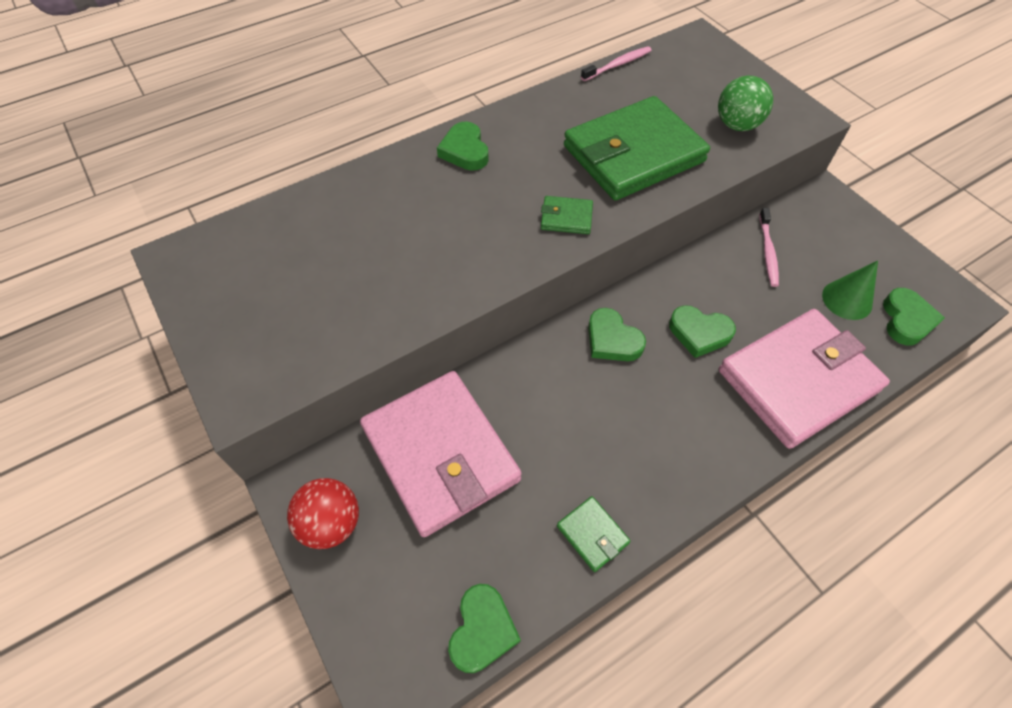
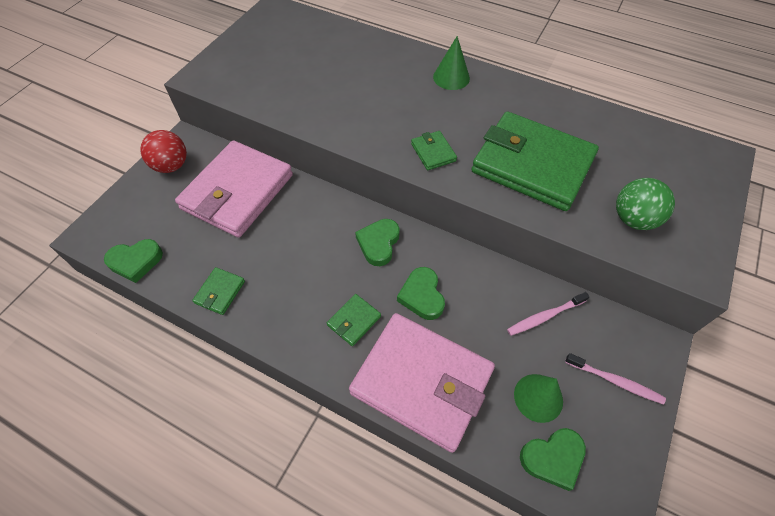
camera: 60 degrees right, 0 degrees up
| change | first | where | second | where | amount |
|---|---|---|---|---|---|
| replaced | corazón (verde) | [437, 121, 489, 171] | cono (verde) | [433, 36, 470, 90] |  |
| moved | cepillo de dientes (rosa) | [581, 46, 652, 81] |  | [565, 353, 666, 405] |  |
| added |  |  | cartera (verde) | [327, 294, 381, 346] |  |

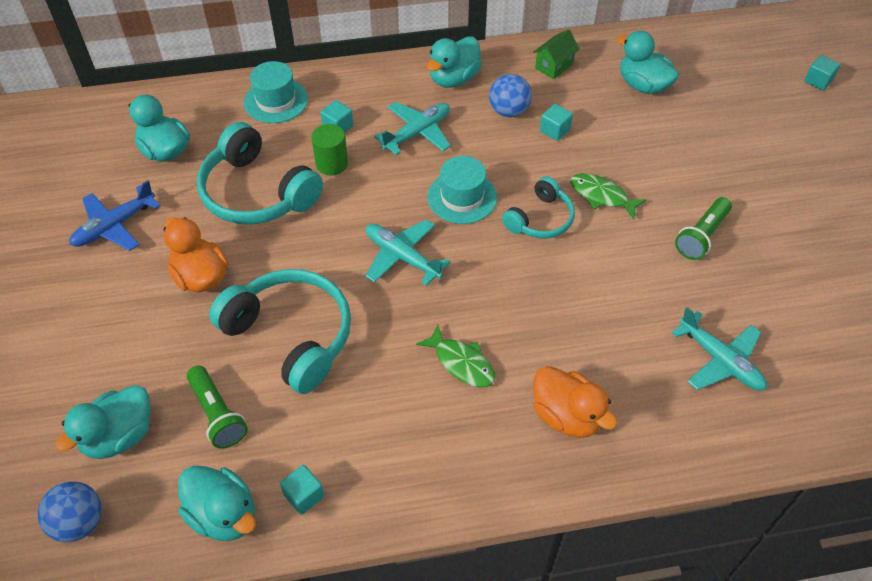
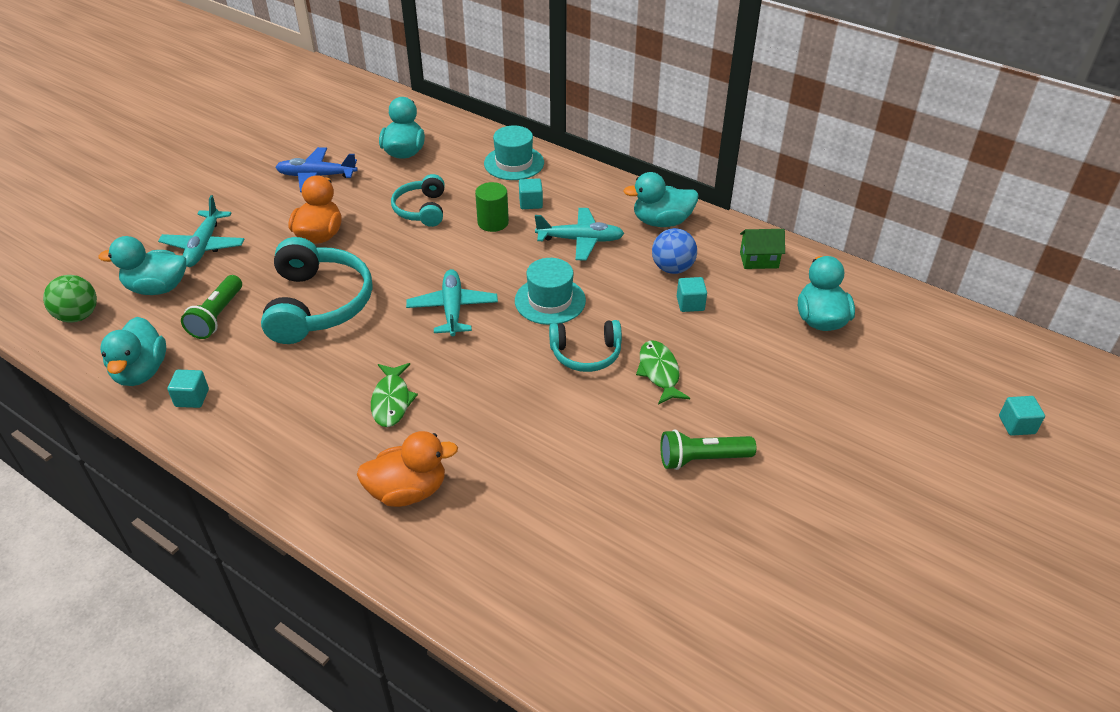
camera: 45 degrees right, 10 degrees down
| change | first | where | second | where | amount |
|---|---|---|---|---|---|
| recoloured | pelota (azul) | [38, 481, 102, 542] | pelota (verde) | [43, 275, 97, 322] |  |
| resized | auriculares (turquesa) | [197, 122, 323, 225] |  | [391, 174, 445, 227] | x0.58 |
| turned | pato (naranja) | [533, 366, 617, 438] |  | [357, 431, 458, 507] | 105 degrees counterclockwise |
| moved | avión (turquesa) | [672, 307, 767, 391] |  | [158, 195, 245, 267] |  |

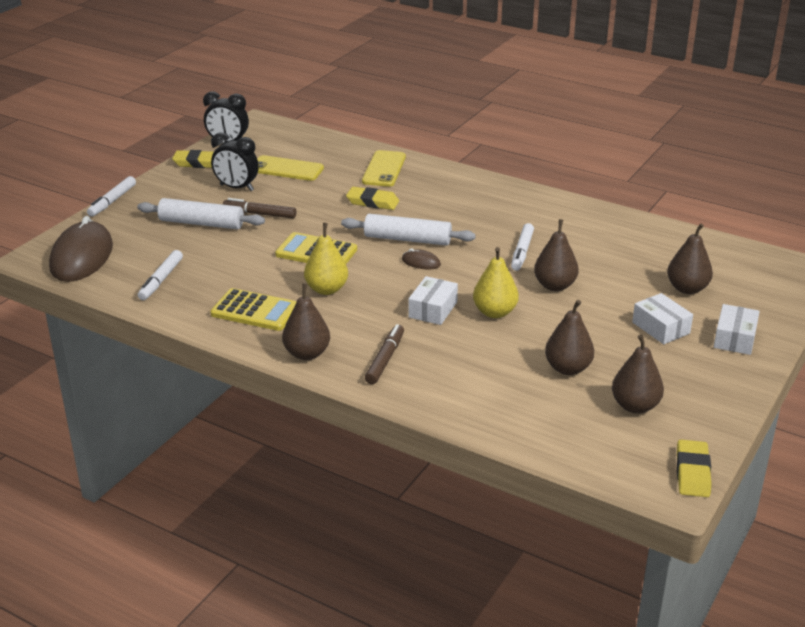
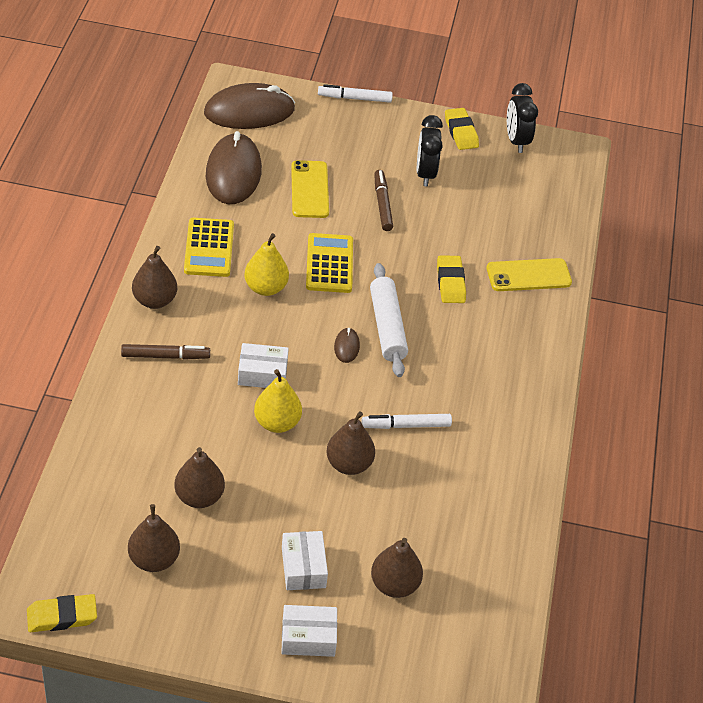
camera: 65 degrees right, 15 degrees up
| change | first | where | second | where | amount |
|---|---|---|---|---|---|
| removed | rodillo (blanco) | [137, 198, 265, 230] |  |  |  |
| replaced | rotulador (blanco) | [138, 250, 183, 300] | ratón (marrón) | [206, 131, 262, 204] |  |
| moved | móvil (amarillo) | [257, 155, 324, 181] |  | [291, 160, 329, 218] |  |
| turned | caja (blanco) | [632, 293, 693, 344] |  | [282, 531, 328, 590] | 45 degrees counterclockwise |

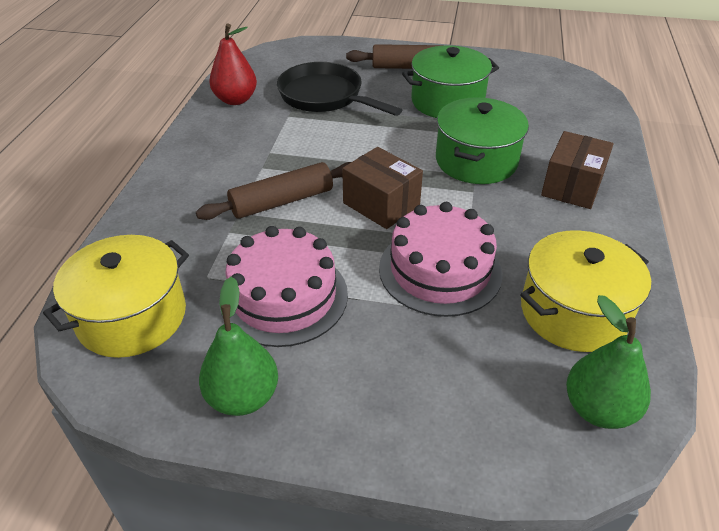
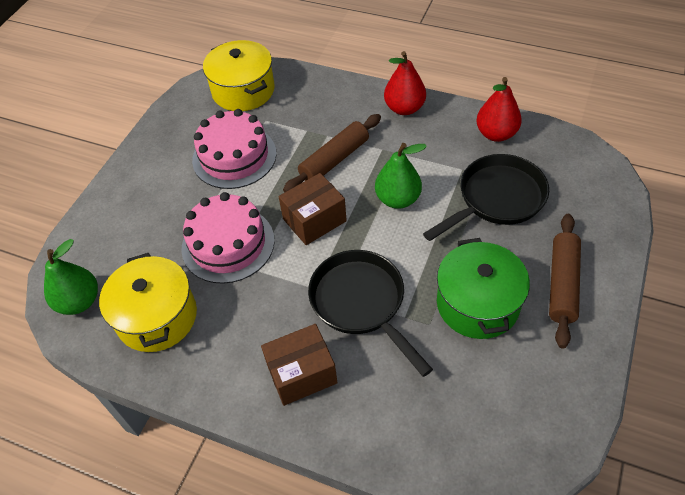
camera: 105 degrees right, 10 degrees up
| change | first | where | second | where | amount |
|---|---|---|---|---|---|
| turned | rodillo (marrón) | [196, 162, 351, 220] |  | [283, 114, 381, 192] | 60 degrees clockwise |
| moved | pera (verde) | [199, 277, 278, 416] |  | [375, 143, 427, 209] |  |
| replaced | olla (verde) | [436, 97, 529, 184] | sartén (negro) | [308, 250, 433, 377] |  |
| turned | caja (marrón) | [541, 131, 614, 209] |  | [261, 324, 337, 406] | 60 degrees counterclockwise |
| added |  |  | pera (rojo) | [384, 51, 426, 115] |  |

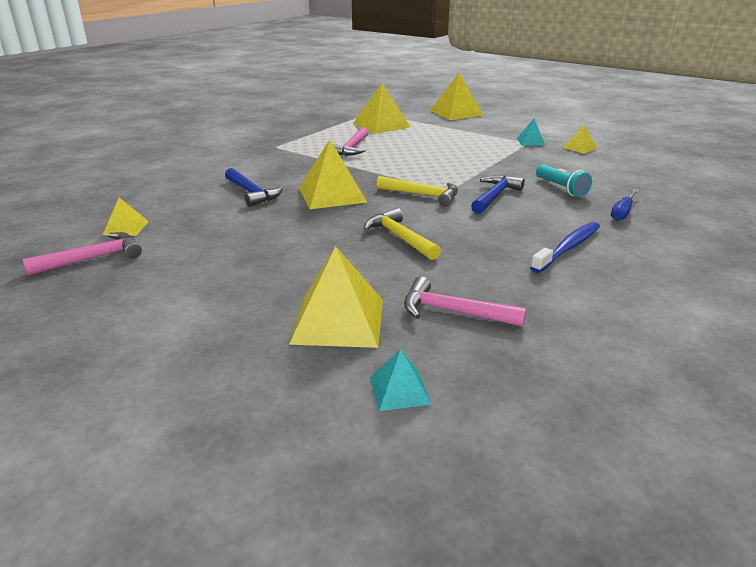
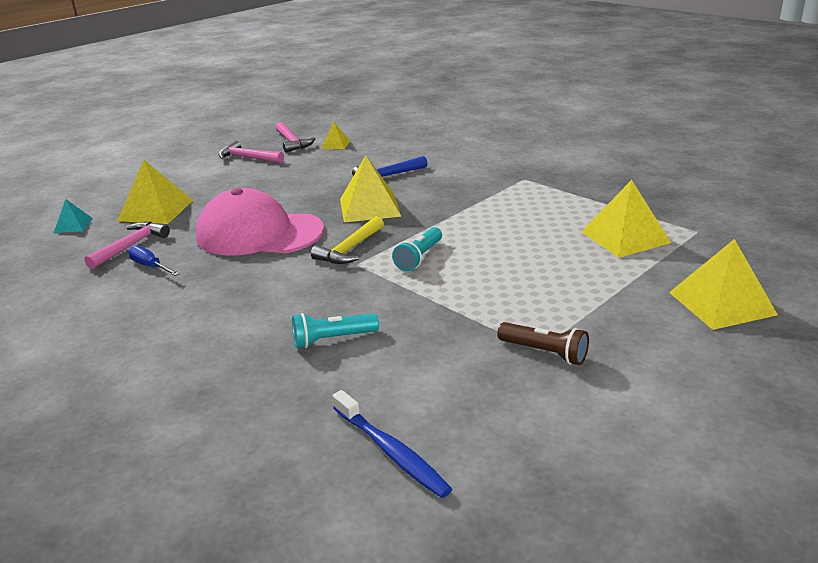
camera: 100 degrees right, 0 degrees up
| change | first | where | second | where | amount |
|---|---|---|---|---|---|
| moved | martillo (rosa) | [333, 127, 368, 156] |  | [218, 140, 284, 163] |  |
| replaced | martillo (amarillo) | [364, 208, 441, 260] | gorra (rosa) | [196, 188, 324, 255] |  |
| removed | martillo (azul) | [471, 175, 525, 214] |  |  |  |
| replaced | pirámide (turquesa) | [517, 119, 546, 146] | lámpara de mano (marrón) | [497, 322, 589, 365] |  |
| moved | cepillo de dientes (azul) | [530, 222, 600, 273] |  | [332, 390, 452, 498] |  |
| removed | pirámide (amarillo) | [563, 124, 598, 154] |  |  |  |
| moved | destornillador (azul) | [611, 189, 638, 221] |  | [128, 245, 179, 276] |  |
| added |  |  | lámpara de mano (turquesa) | [392, 227, 442, 271] |  |

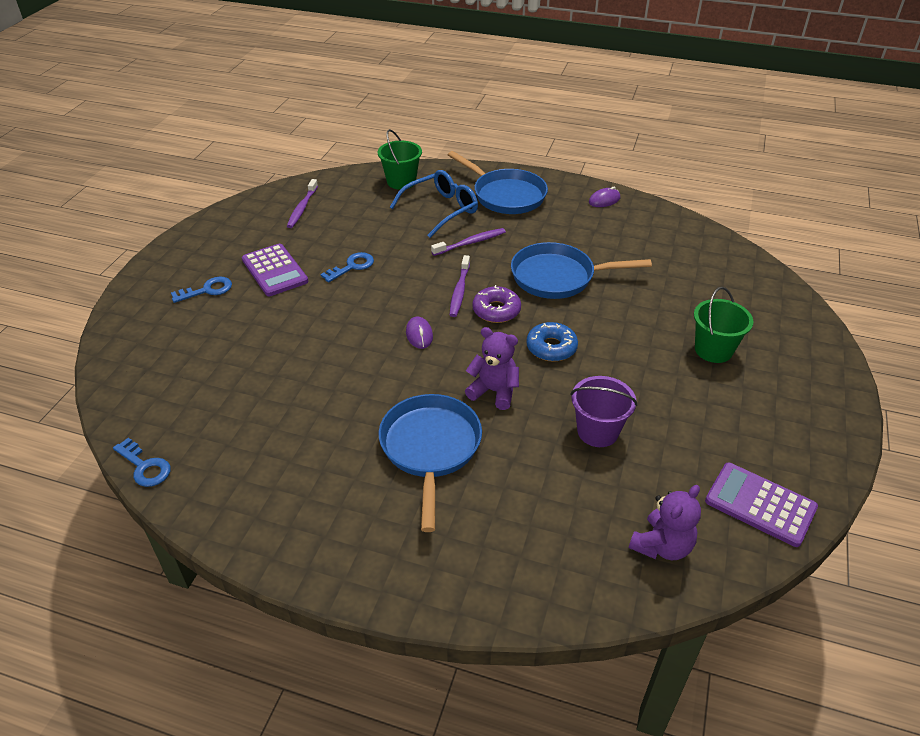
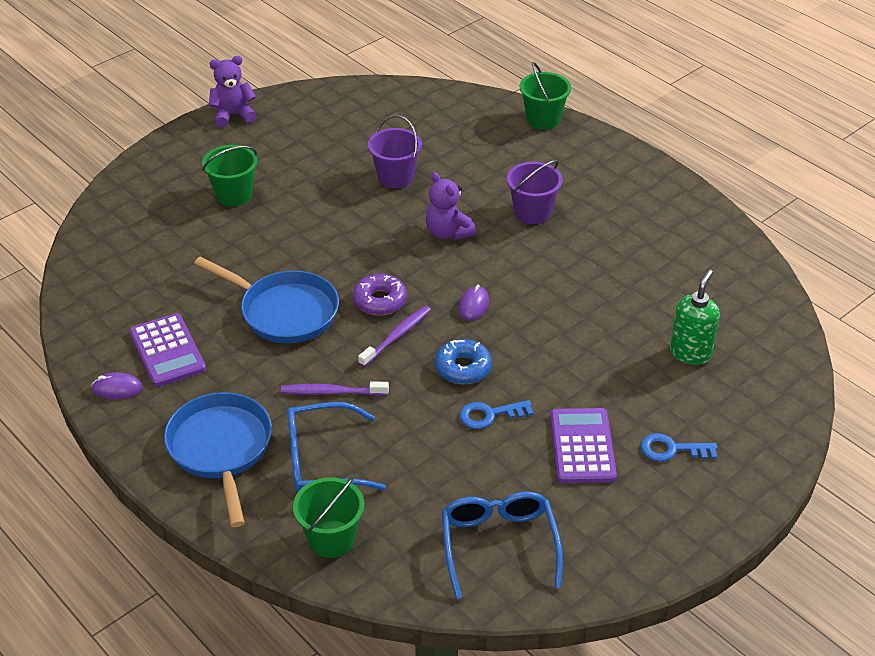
camera: 150 degrees left, 0 degrees up
| change | first | where | second | where | amount |
|---|---|---|---|---|---|
| removed | llave (azul) | [113, 438, 171, 487] |  |  |  |
| replaced | cepillo de dientes (morado) | [287, 179, 318, 228] | gafas (azul) | [442, 492, 563, 599] |  |
| replaced | sartén (azul) | [379, 394, 482, 532] | balde (morado) | [507, 160, 563, 224] |  |
| moved | rosquilla (azul) | [526, 322, 578, 362] |  | [435, 339, 492, 384] |  |
| moved | osito (morado) | [629, 485, 701, 560] |  | [209, 56, 256, 127] |  |
| moved | calculadora (morado) | [705, 463, 818, 547] |  | [129, 313, 206, 387] |  |
| added |  |  | balde (verde) | [520, 62, 571, 130] |  |
| added |  |  | dispensador de jabón (verde) | [670, 270, 720, 365] |  |

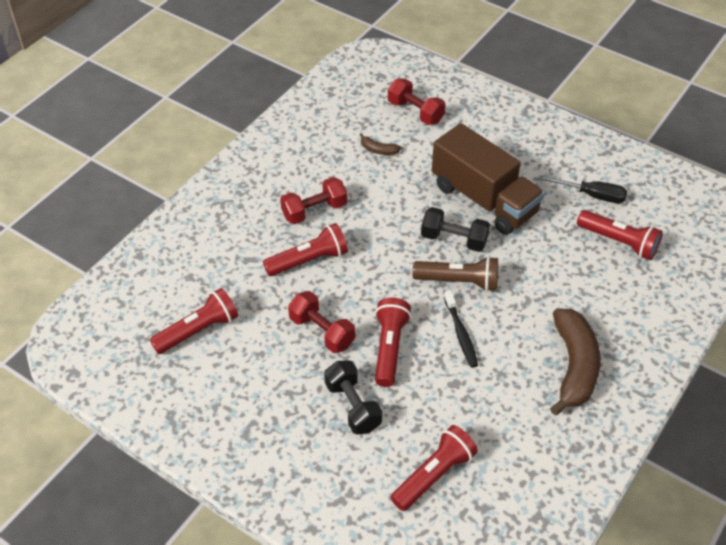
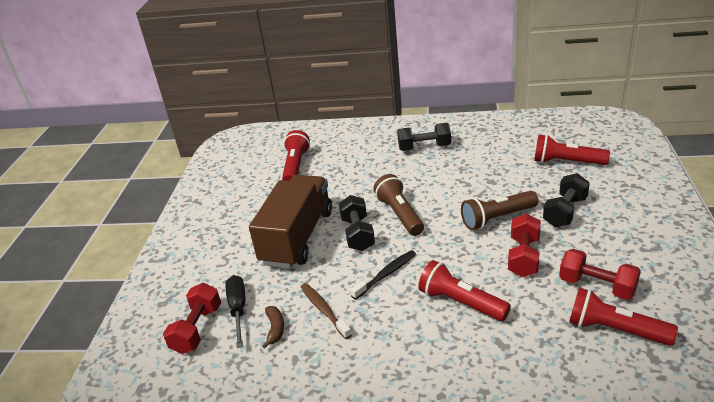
camera: 115 degrees left, 15 degrees down
| change | first | where | second | where | amount |
|---|---|---|---|---|---|
| moved | mancuerna (rojo) | [280, 177, 347, 224] |  | [559, 249, 641, 300] |  |
| recoloured | lámpara de mano (rojo) | [375, 297, 411, 387] | lámpara de mano (marrón) | [461, 191, 539, 230] |  |
| moved | cepillo de dientes (negro) | [444, 290, 478, 368] |  | [350, 250, 416, 300] |  |
| moved | destornillador (negro) | [538, 175, 627, 203] |  | [225, 275, 245, 348] |  |
| replaced | plátano (marrón) | [550, 308, 601, 415] | mancuerna (negro) | [397, 123, 451, 151] |  |
| added |  |  | cepillo de dientes (marrón) | [301, 283, 352, 339] |  |

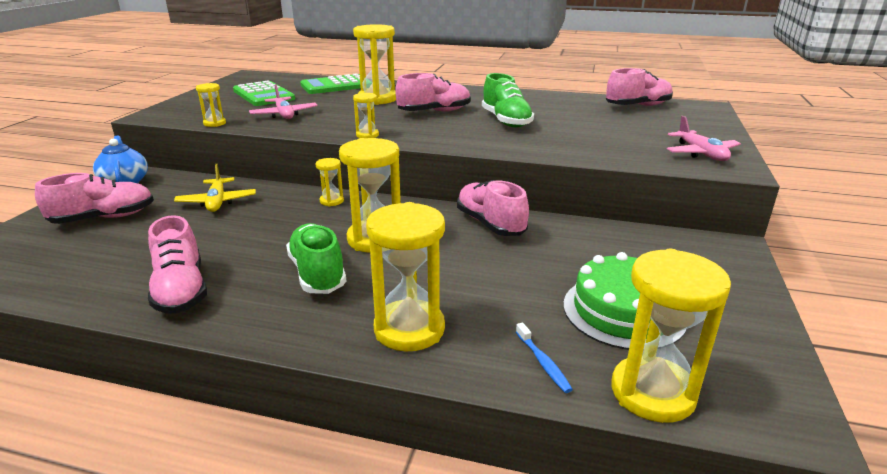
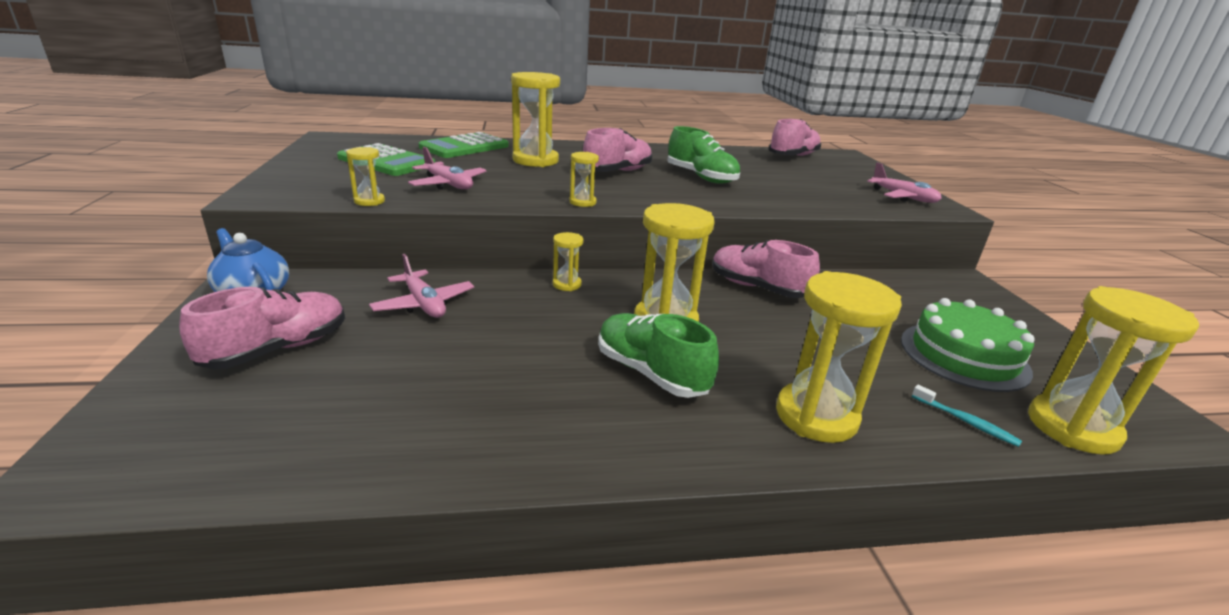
camera: 25 degrees left, 0 degrees up
| change | first | where | second | where | amount |
|---|---|---|---|---|---|
| removed | zapato (rosa) | [148, 215, 207, 314] |  |  |  |
| recoloured | avión (amarillo) | [174, 164, 256, 212] | avión (rosa) | [369, 254, 474, 318] |  |
| recoloured | cepillo de dientes (azul) | [516, 322, 573, 393] | cepillo de dientes (turquesa) | [912, 385, 1022, 447] |  |

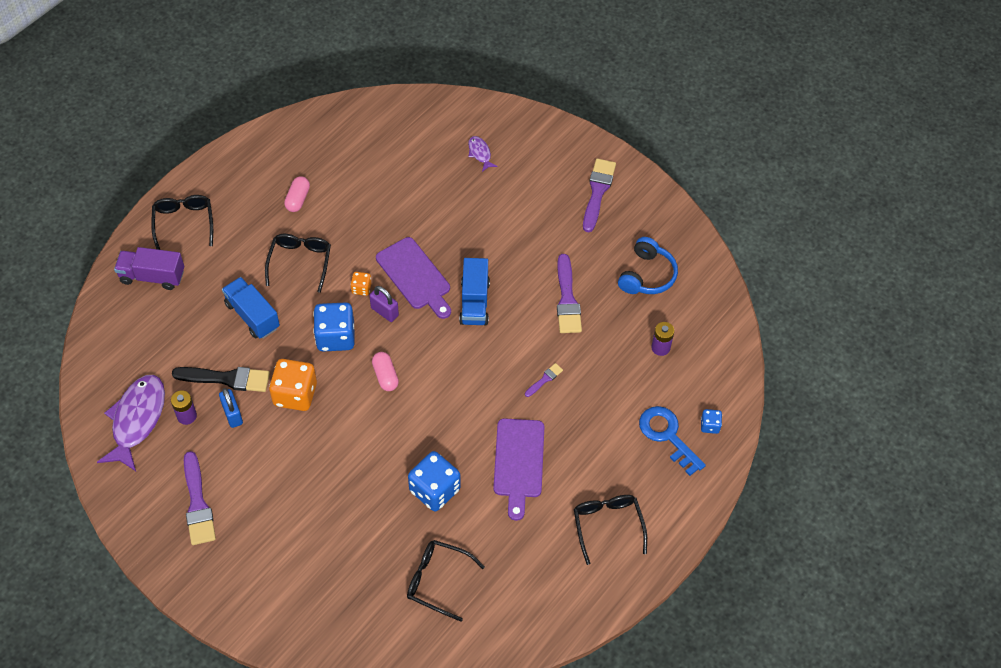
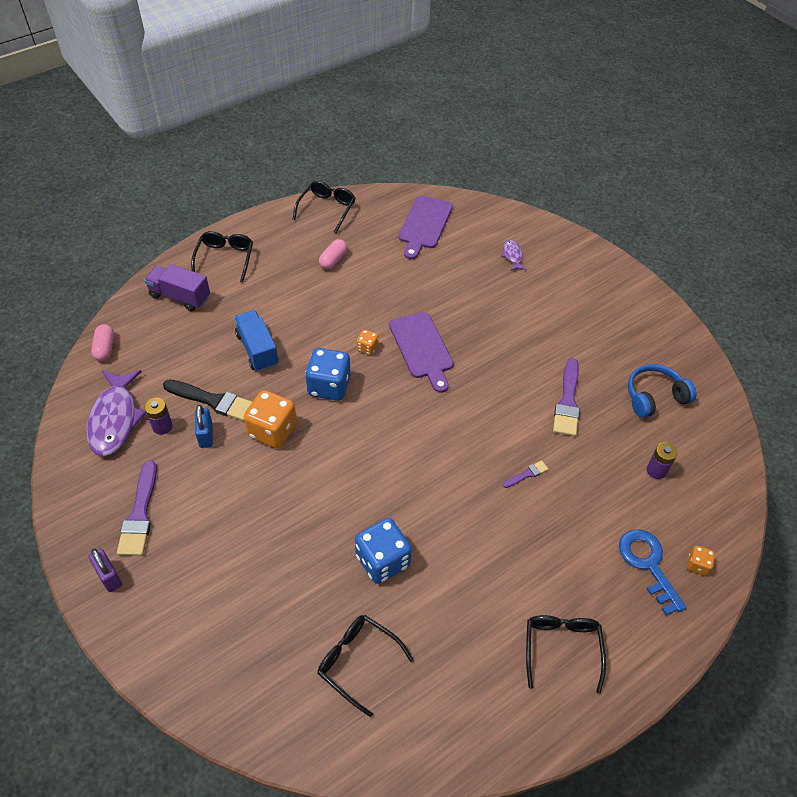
camera: 15 degrees right, 5 degrees down
| change | first | where | second | where | amount |
|---|---|---|---|---|---|
| turned | pez (morado) | [97, 375, 165, 471] |  | [86, 370, 146, 456] | 150 degrees clockwise |
| moved | gafas (negro) | [265, 234, 331, 293] |  | [292, 181, 356, 233] |  |
| moved | candado (morado) | [369, 286, 399, 322] |  | [89, 549, 122, 592] |  |
| moved | cápsula (rosa) | [372, 352, 399, 391] |  | [91, 324, 114, 361] |  |
| removed | camión (azul) | [459, 258, 490, 325] |  |  |  |
| moved | tabla de cortar (morado) | [493, 418, 544, 521] |  | [398, 196, 453, 260] |  |
| removed | pincel (morado) | [583, 159, 616, 232] |  |  |  |
| turned | auriculares (azul) | [618, 237, 678, 294] |  | [628, 364, 697, 418] | 150 degrees counterclockwise |
| recoloured | dado (azul) | [701, 409, 722, 434] | dado (naranja) | [687, 546, 715, 576] |  |

